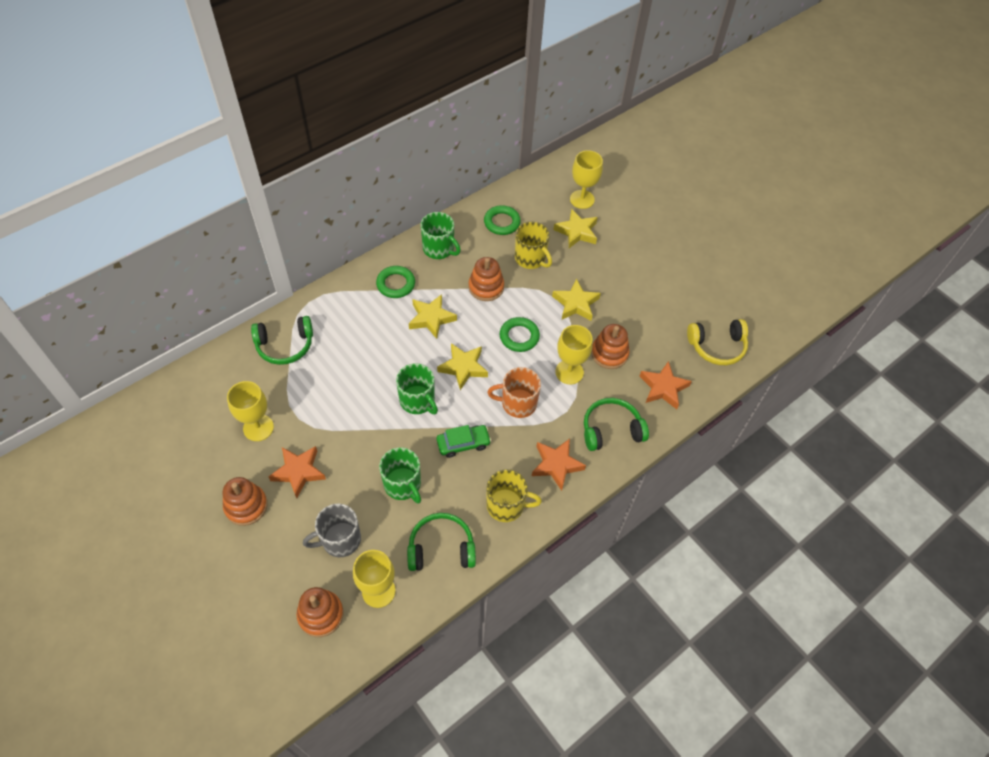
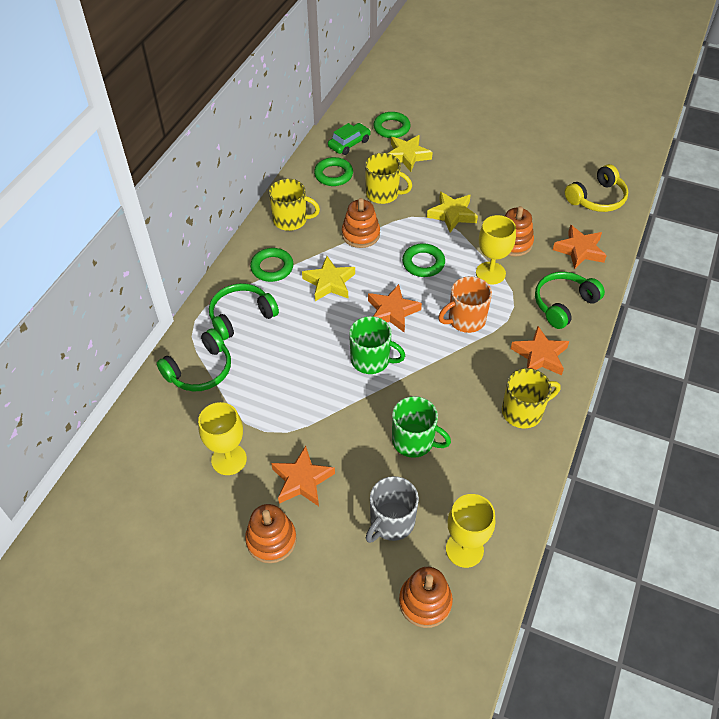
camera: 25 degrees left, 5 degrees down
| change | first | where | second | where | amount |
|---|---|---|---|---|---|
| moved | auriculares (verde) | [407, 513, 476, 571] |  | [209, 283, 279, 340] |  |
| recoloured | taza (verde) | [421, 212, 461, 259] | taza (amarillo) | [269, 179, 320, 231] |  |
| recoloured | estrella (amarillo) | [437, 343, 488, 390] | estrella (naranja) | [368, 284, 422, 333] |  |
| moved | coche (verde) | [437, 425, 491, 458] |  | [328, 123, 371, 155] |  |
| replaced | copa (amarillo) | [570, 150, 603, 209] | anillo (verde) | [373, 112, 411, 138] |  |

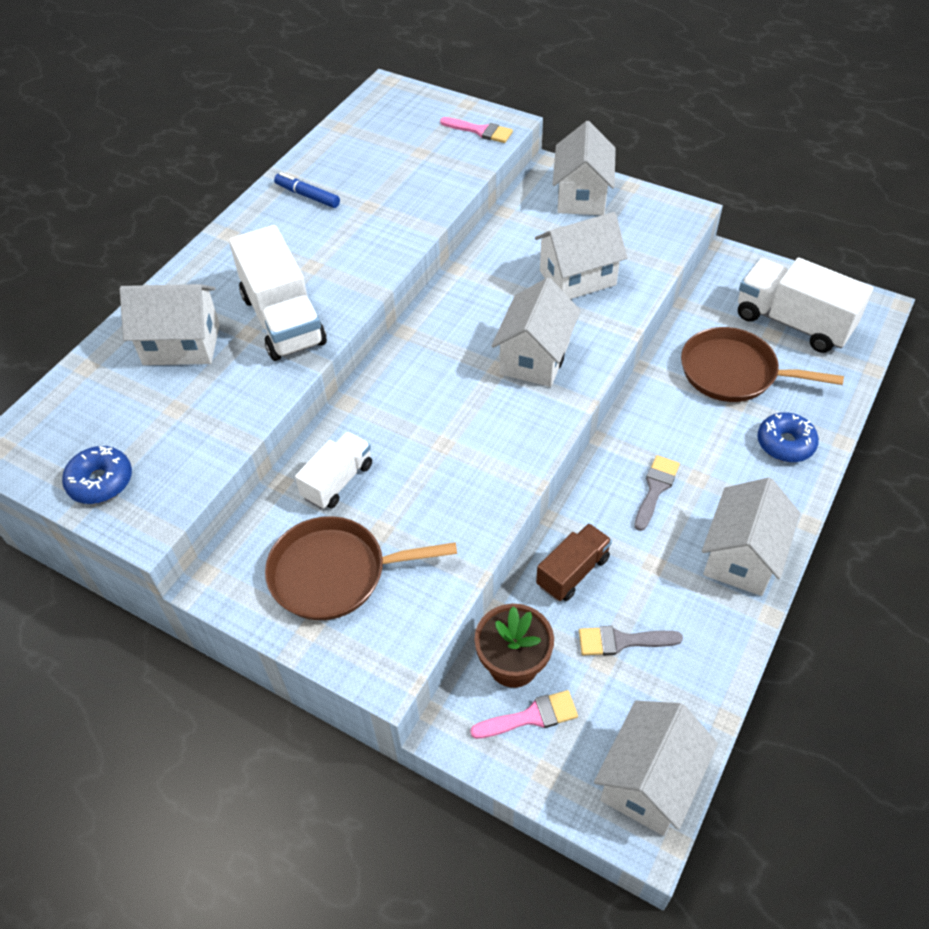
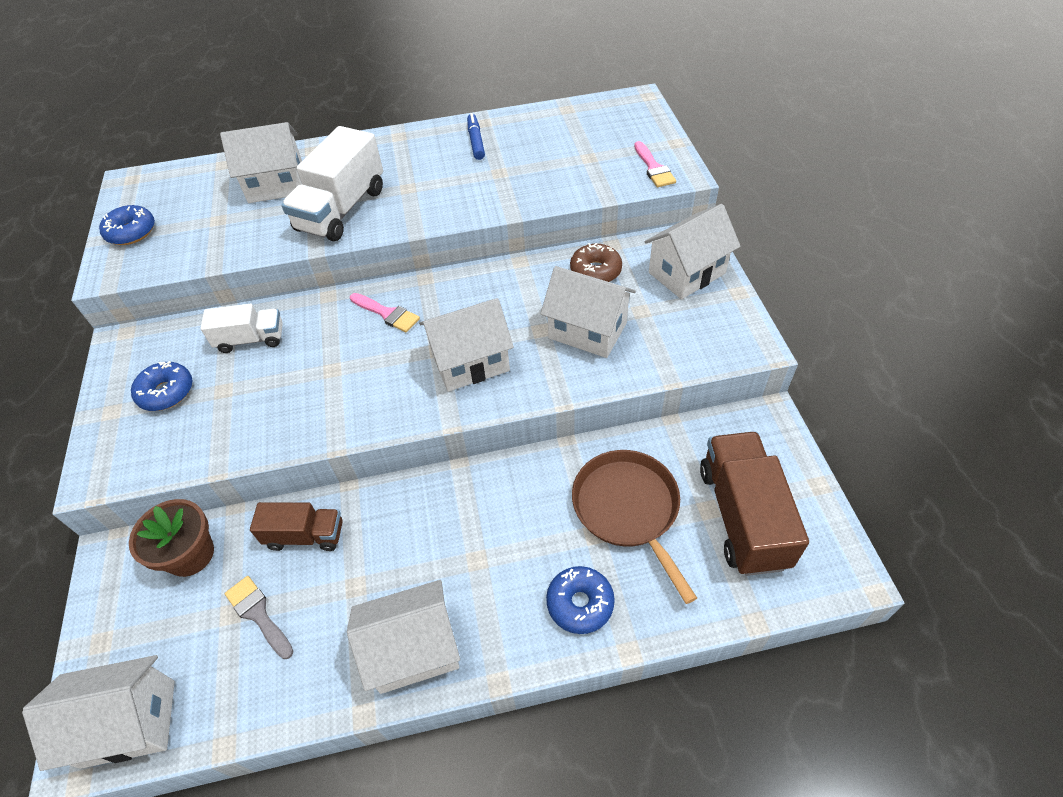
camera: 50 degrees right, 0 degrees up
| change | first | where | second | where | amount |
|---|---|---|---|---|---|
| turned | casa (blanco) | [120, 284, 220, 365] |  | [220, 122, 302, 203] | 60 degrees counterclockwise |
| replaced | sartén (marrón) | [265, 516, 457, 620] | rosquilla (azul) | [131, 361, 193, 411] |  |
| moved | pincel (rosa) | [470, 690, 578, 739] |  | [350, 293, 420, 332] |  |
| removed | pincel (gris) | [634, 455, 680, 531] |  |  |  |
| recoloured | camión (blanco) | [738, 258, 873, 353] | camión (marrón) | [700, 432, 809, 576] |  |
| added |  |  | rosquilla (marrón) | [570, 243, 622, 282] |  |

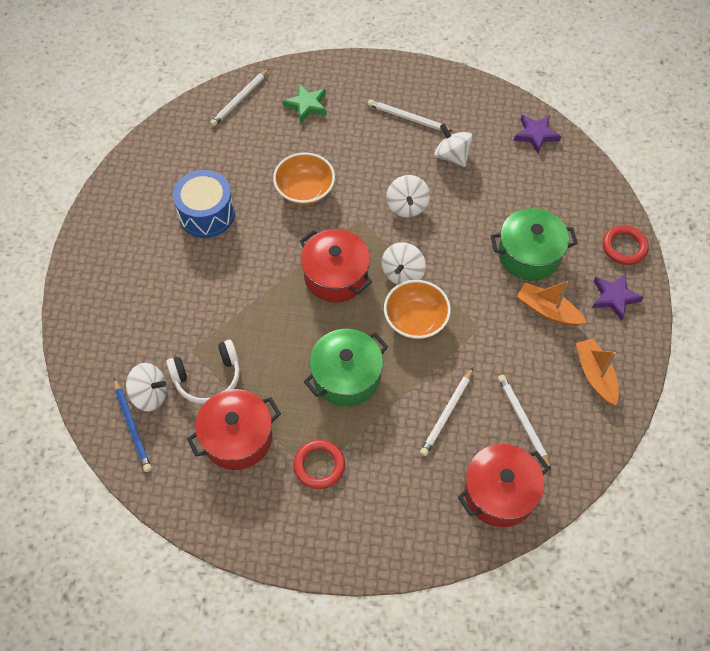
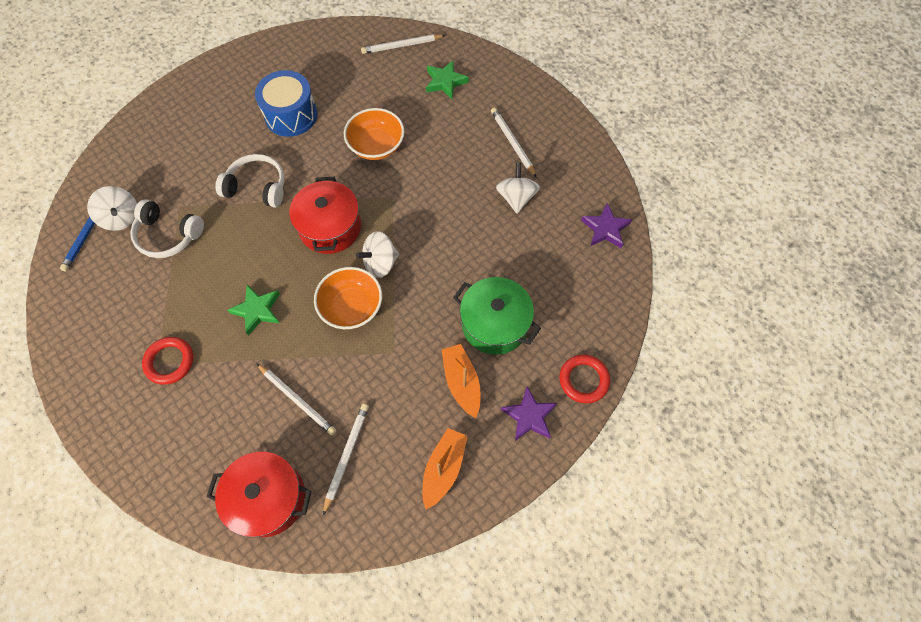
camera: 40 degrees right, 5 degrees up
| change | first | where | second | where | amount |
|---|---|---|---|---|---|
| removed | olla (rojo) | [187, 389, 281, 470] |  |  |  |
| replaced | olla (verde) | [304, 329, 388, 407] | estrella (verde) | [228, 285, 280, 336] |  |
| removed | peonza (blanco) | [386, 175, 430, 218] |  |  |  |
| turned | lápiz (blanco) | [420, 368, 473, 456] |  | [256, 363, 336, 435] | 120 degrees counterclockwise |
| added |  |  | auriculares (blanco) | [215, 154, 284, 208] |  |

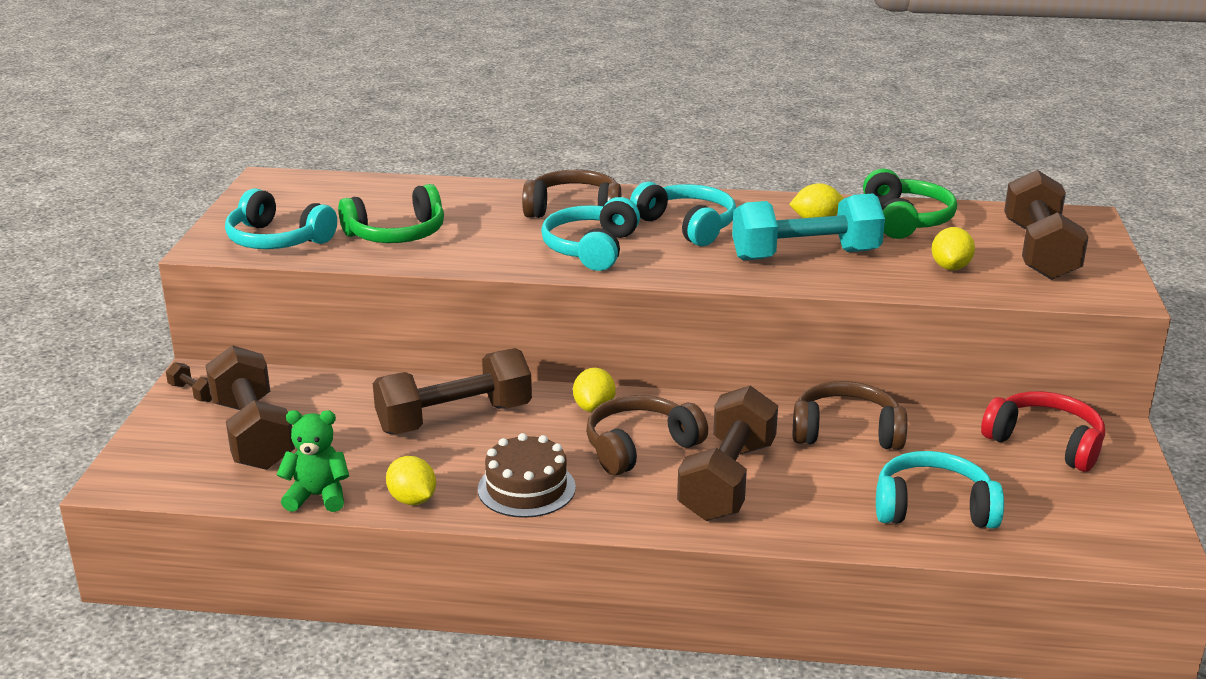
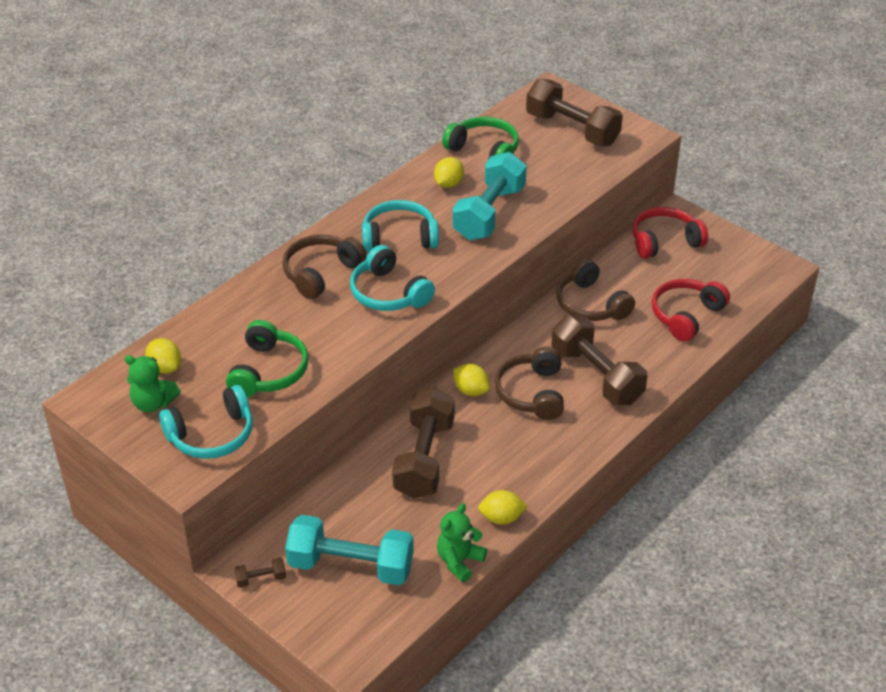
camera: 55 degrees left, 15 degrees up
| change | first | where | second | where | amount |
|---|---|---|---|---|---|
| recoloured | mancuerna (marrón) | [206, 345, 295, 470] | mancuerna (turquesa) | [285, 515, 414, 585] |  |
| removed | tarta (marrón) | [478, 433, 576, 518] |  |  |  |
| turned | auriculares (marrón) | [793, 381, 907, 450] |  | [556, 259, 635, 321] | 75 degrees counterclockwise |
| recoloured | auriculares (turquesa) | [876, 451, 1004, 529] | auriculares (rojo) | [652, 279, 730, 342] |  |
| moved | limón (amarillo) | [932, 227, 975, 270] |  | [145, 338, 181, 374] |  |
| added |  |  | osito (verde) | [124, 355, 181, 412] |  |

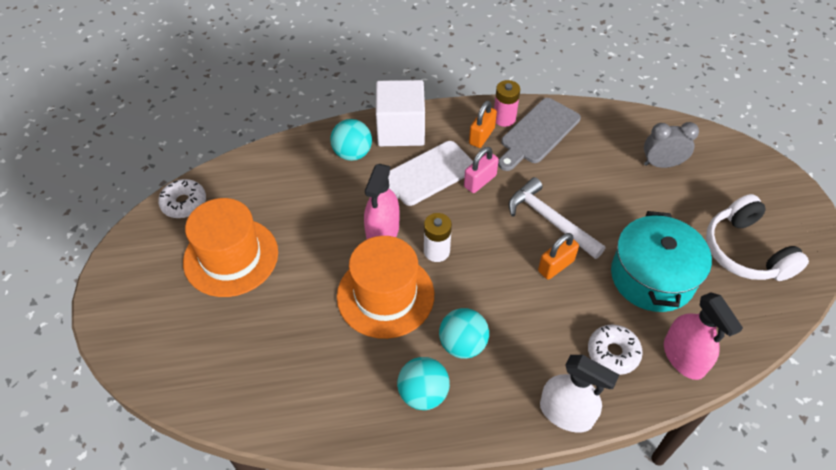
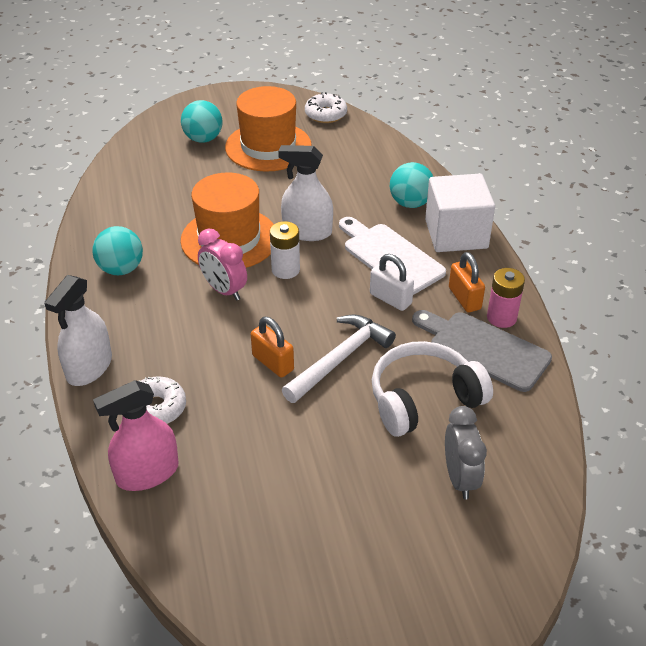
camera: 85 degrees right, 10 degrees down
| change | first | where | second | where | amount |
|---|---|---|---|---|---|
| recoloured | pulverizador (rosa) | [364, 164, 400, 240] | pulverizador (blanco) | [278, 145, 333, 241] |  |
| moved | pelota (turquesa) | [439, 308, 489, 359] |  | [181, 100, 222, 143] |  |
| recoloured | candado (rosa) | [464, 147, 499, 193] | candado (blanco) | [370, 254, 414, 311] |  |
| turned | candado (naranja) | [469, 101, 497, 148] |  | [449, 252, 485, 312] | 45 degrees clockwise |
| removed | olla (turquesa) | [611, 211, 712, 312] |  |  |  |
| moved | auriculares (blanco) | [706, 194, 809, 281] |  | [372, 341, 493, 437] |  |
| added |  |  | despertador (rosa) | [198, 228, 247, 301] |  |

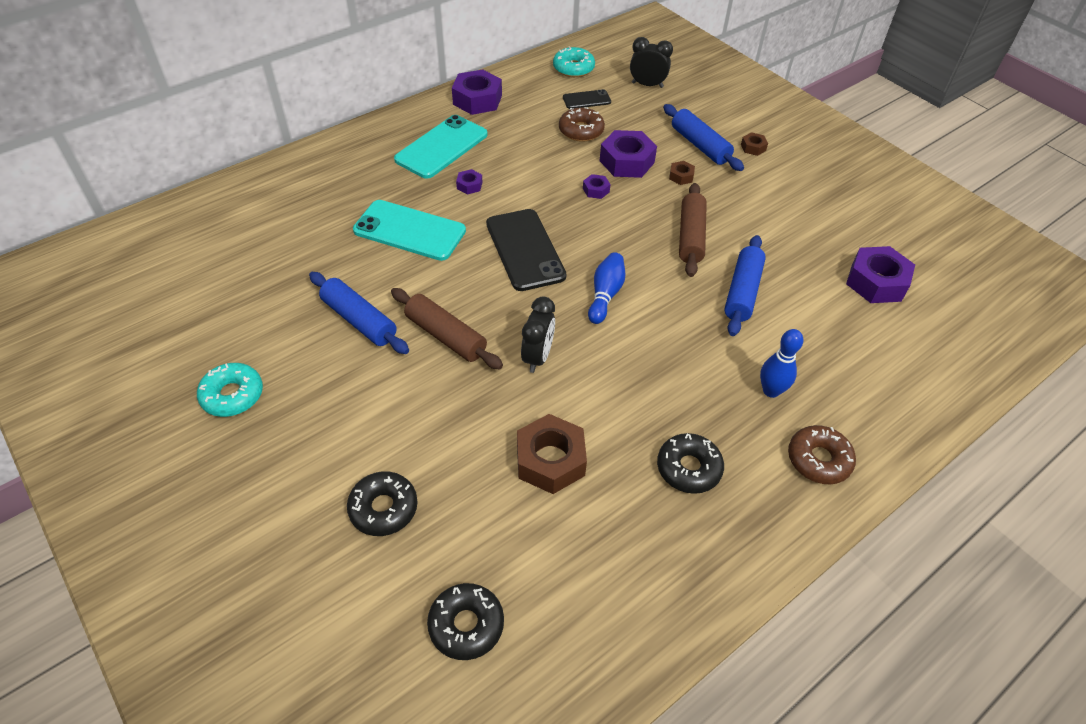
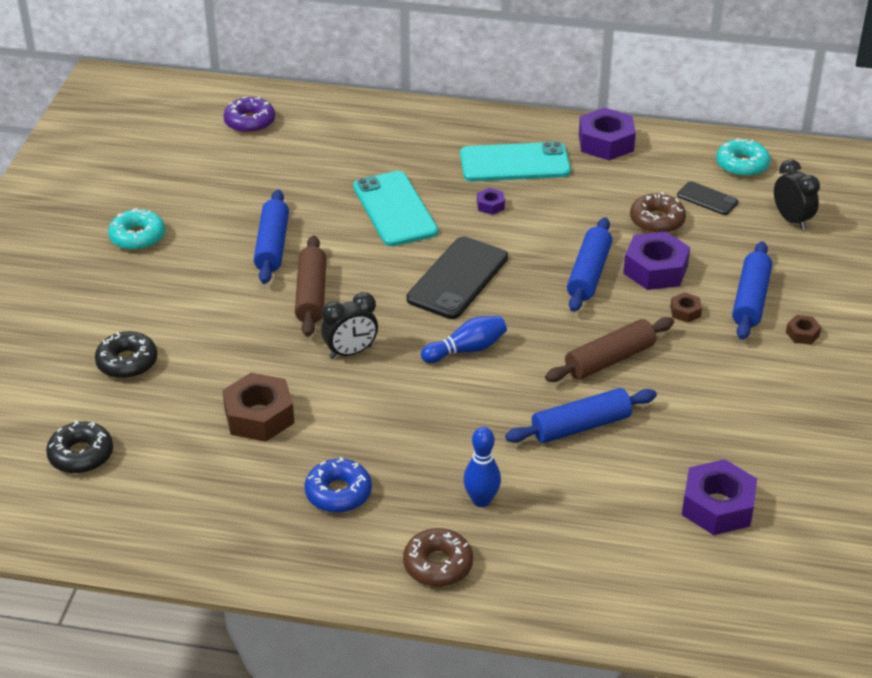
camera: 50 degrees right, 10 degrees down
| change | first | where | second | where | amount |
|---|---|---|---|---|---|
| replaced | tuerca (morado) | [583, 174, 611, 199] | rodillo (azul) | [567, 217, 612, 312] |  |
| recoloured | rosquilla (negro) | [657, 433, 724, 494] | rosquilla (azul) | [304, 457, 372, 513] |  |
| added |  |  | rosquilla (morado) | [223, 97, 275, 133] |  |

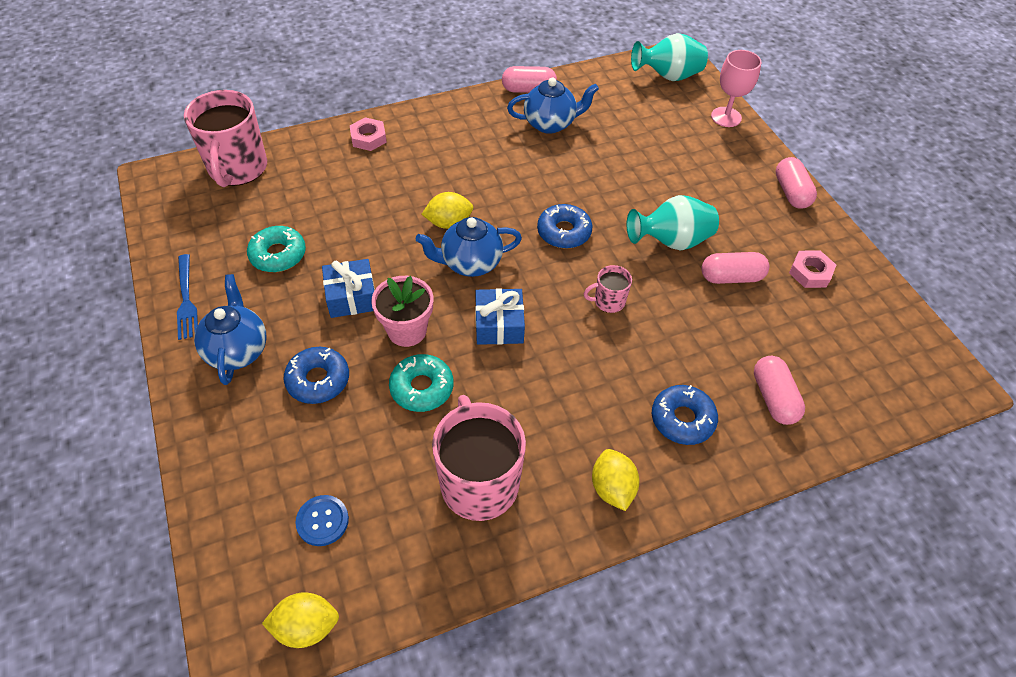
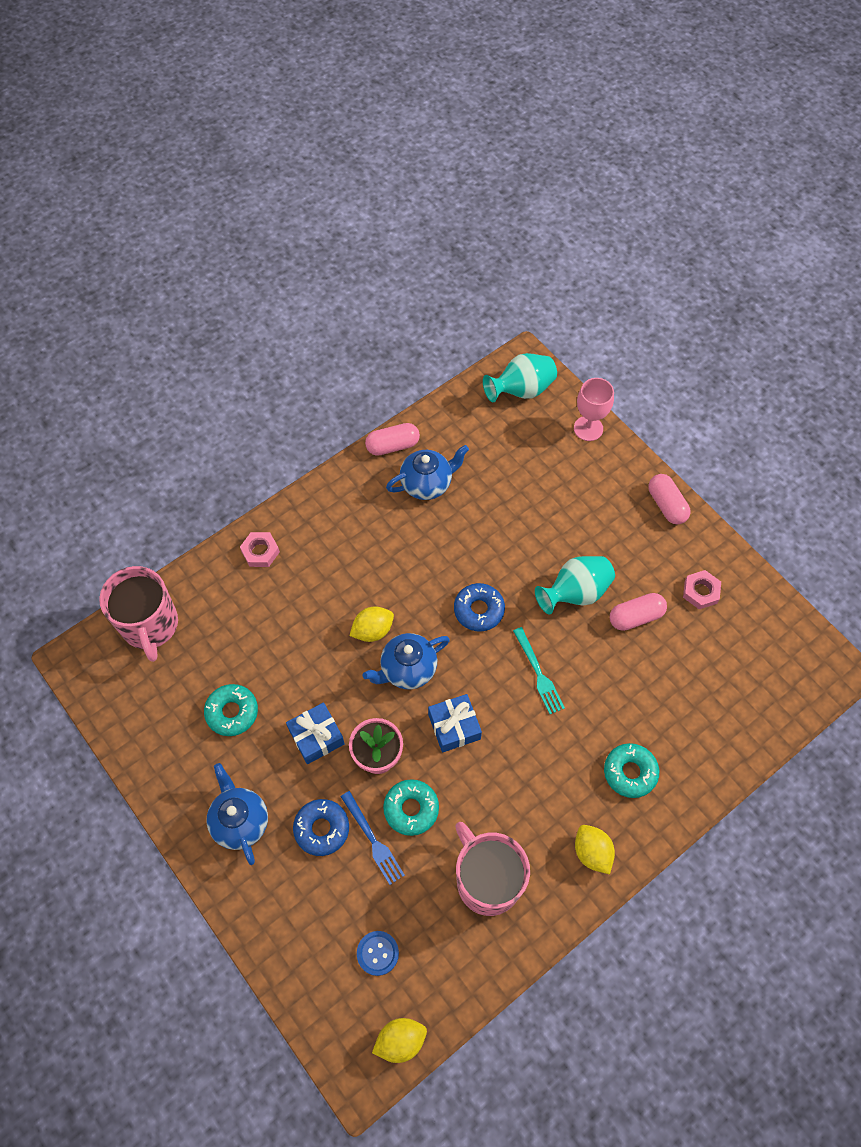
camera: 15 degrees left, 10 degrees up
| change | first | where | second | where | amount |
|---|---|---|---|---|---|
| moved | tenedor (azul) | [177, 254, 198, 340] |  | [341, 791, 405, 885] |  |
| replaced | taza (rosa) | [583, 265, 632, 313] | tenedor (turquesa) | [513, 627, 565, 714] |  |
| recoloured | rosquilla (azul) | [652, 385, 718, 445] | rosquilla (turquesa) | [604, 743, 659, 798] |  |
| removed | cápsula (rosa) | [754, 356, 805, 425] |  |  |  |

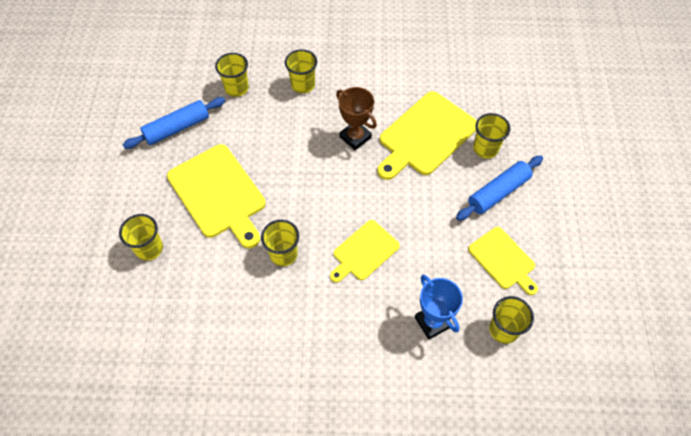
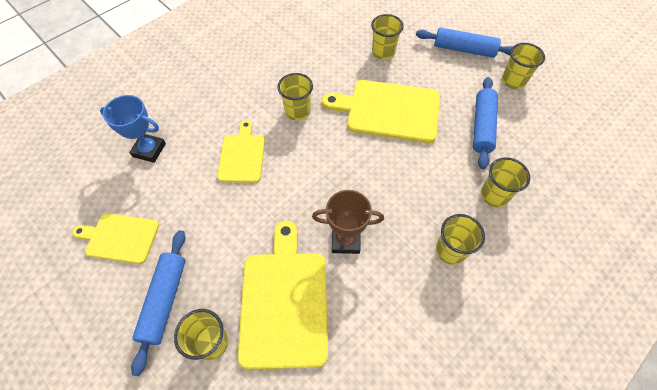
camera: 135 degrees right, 0 degrees up
| change | first | where | second | where | amount |
|---|---|---|---|---|---|
| moved | vaso (amarillo) | [489, 296, 534, 344] |  | [502, 43, 545, 89] |  |
| added |  |  | rodillo (azul) | [416, 27, 513, 58] |  |

